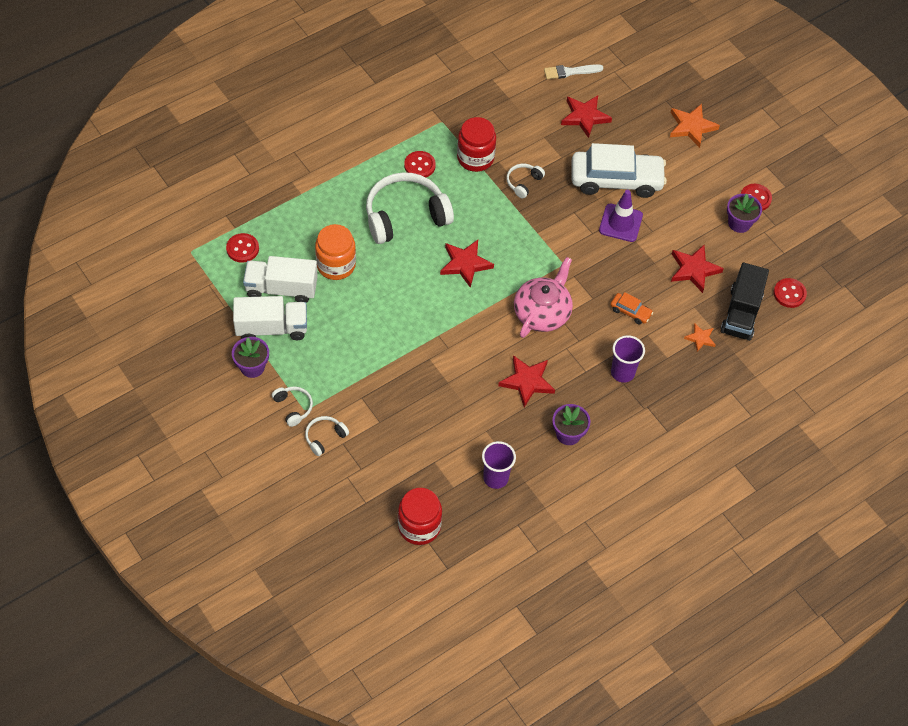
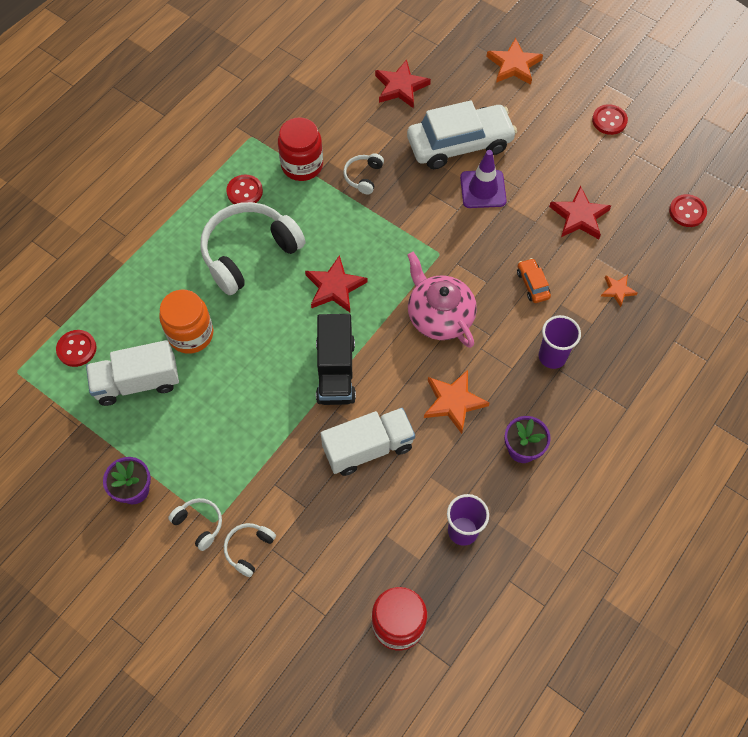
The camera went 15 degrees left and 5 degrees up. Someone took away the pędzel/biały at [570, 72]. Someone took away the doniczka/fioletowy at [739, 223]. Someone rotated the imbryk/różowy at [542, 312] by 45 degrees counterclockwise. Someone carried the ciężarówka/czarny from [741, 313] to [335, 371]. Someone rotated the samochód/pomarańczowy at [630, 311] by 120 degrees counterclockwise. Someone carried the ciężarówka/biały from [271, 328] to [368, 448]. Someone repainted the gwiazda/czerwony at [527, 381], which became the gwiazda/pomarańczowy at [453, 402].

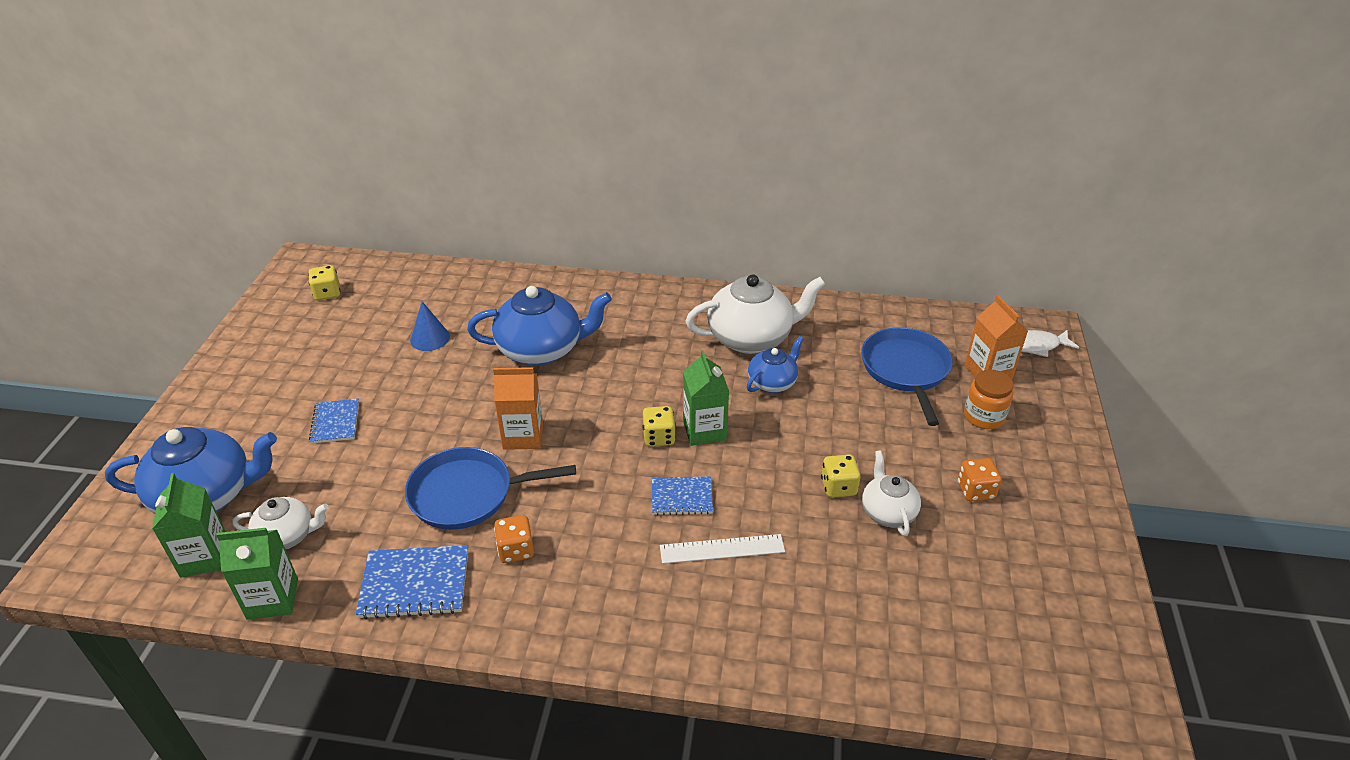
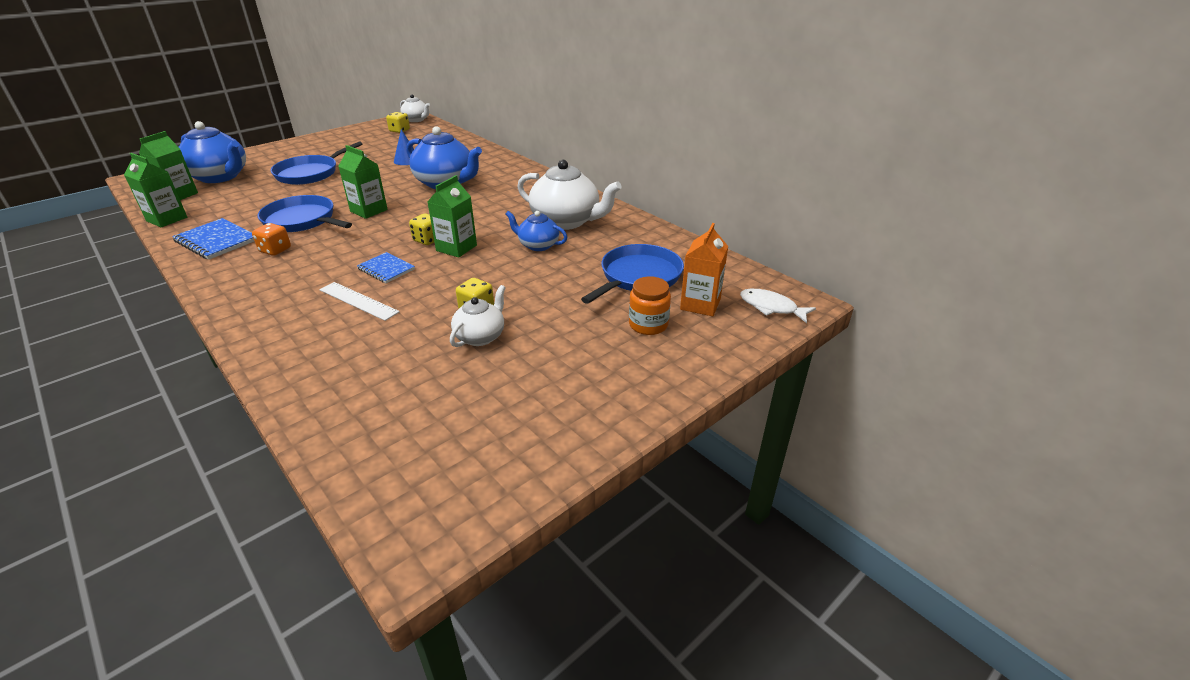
The camera went 40 degrees right and 5 degrees down. Someone rotated the imbryk/niebieski at [772, 382] by 150 degrees counterclockwise. Someone repainted the karton mleka/pomarańczowy at [523, 436], which became the karton mleka/zielony at [369, 211]. Someone swapped the zeszyt/niebieski at [335, 422] for the patelnia/niebieski at [310, 173]. Someone took away the kostka do gry/pomarańczowy at [975, 491]. Someone carried the imbryk/biały from [287, 536] to [416, 120].

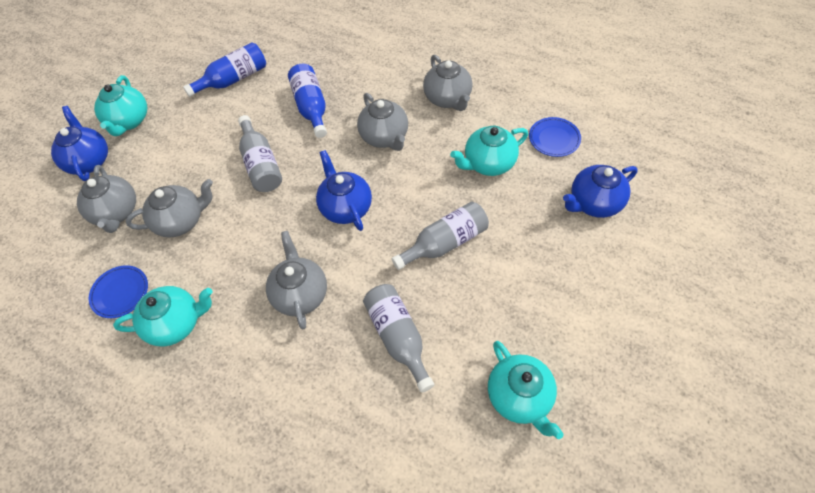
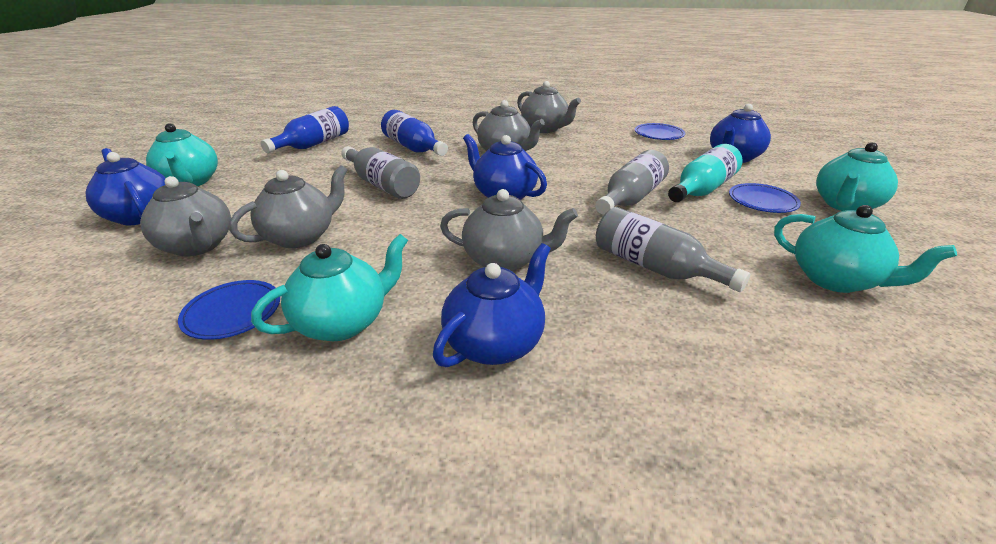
The camera went 25 degrees left and 25 degrees down. Someone carried the imbryk/turkusowy from [488, 163] to [845, 205]. Someone rotated the imbryk/szary at [300, 294] by 135 degrees clockwise. Someone put down the butelka/turkusowy at [702, 189]. Someone put down the talerz/niebieski at [762, 201]. Someone put down the imbryk/niebieski at [495, 343].

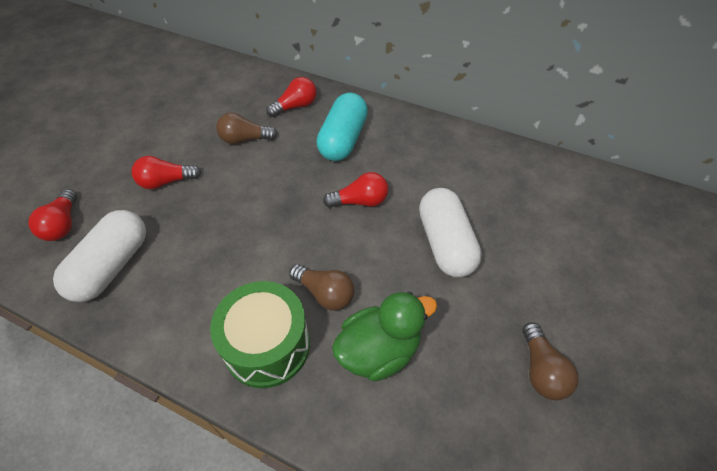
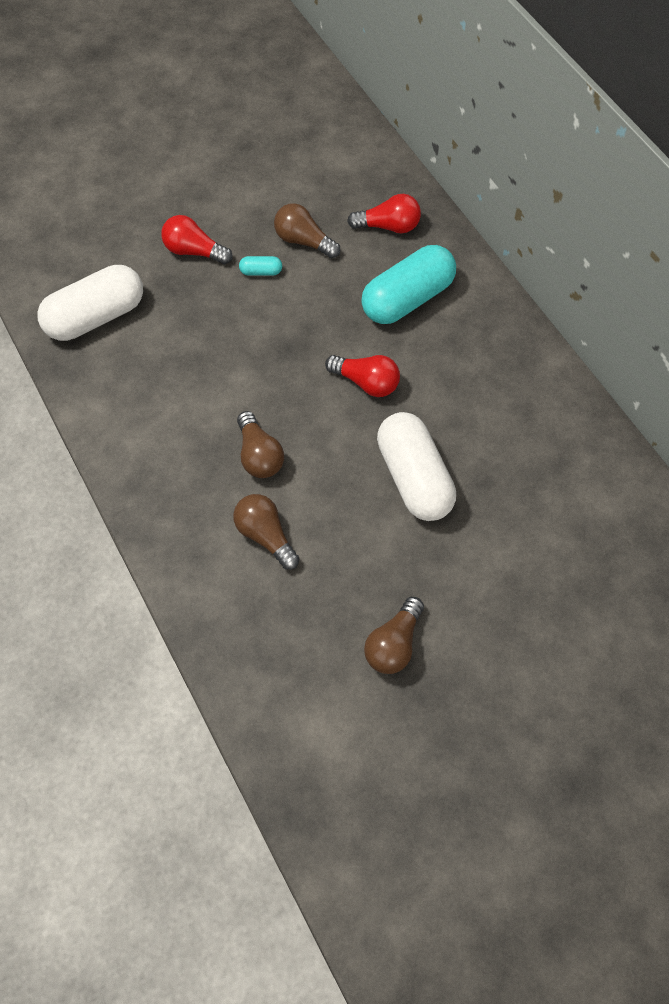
The camera went 35 degrees right and 10 degrees up. Someone rotated the kapsułka/biały at [445, 243] by 45 degrees counterclockwise. Someone took away the żarówka/czerwony at [63, 224]. Someone took away the bęben/zielony at [267, 345]. Someone swapped the kaczka/zielony at [379, 351] for the żarówka/brązowy at [265, 535]. Someone put down the kapsułka/turkusowy at [261, 272].

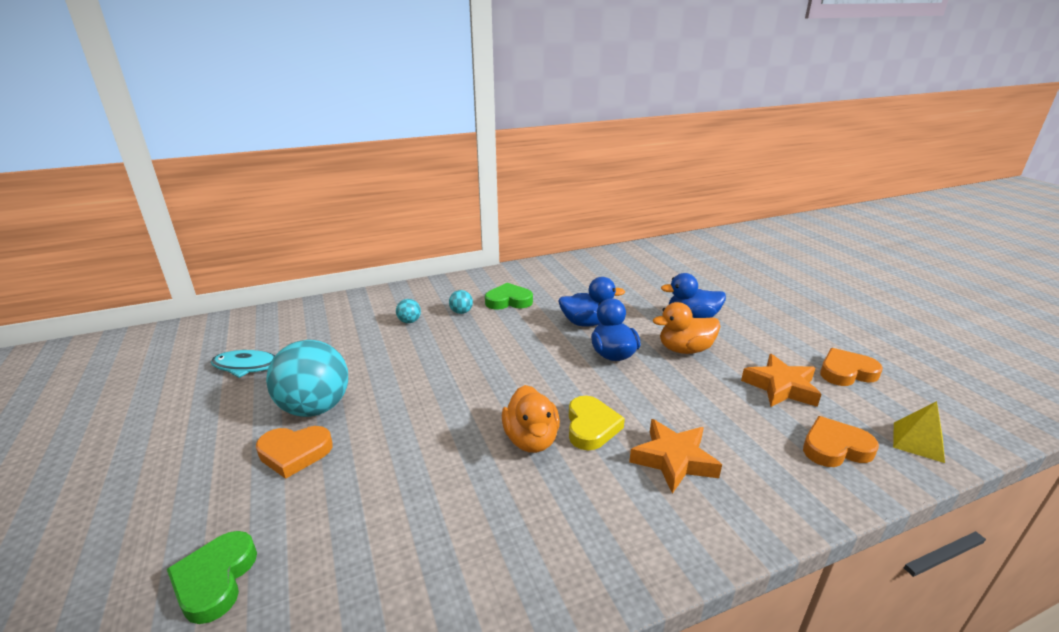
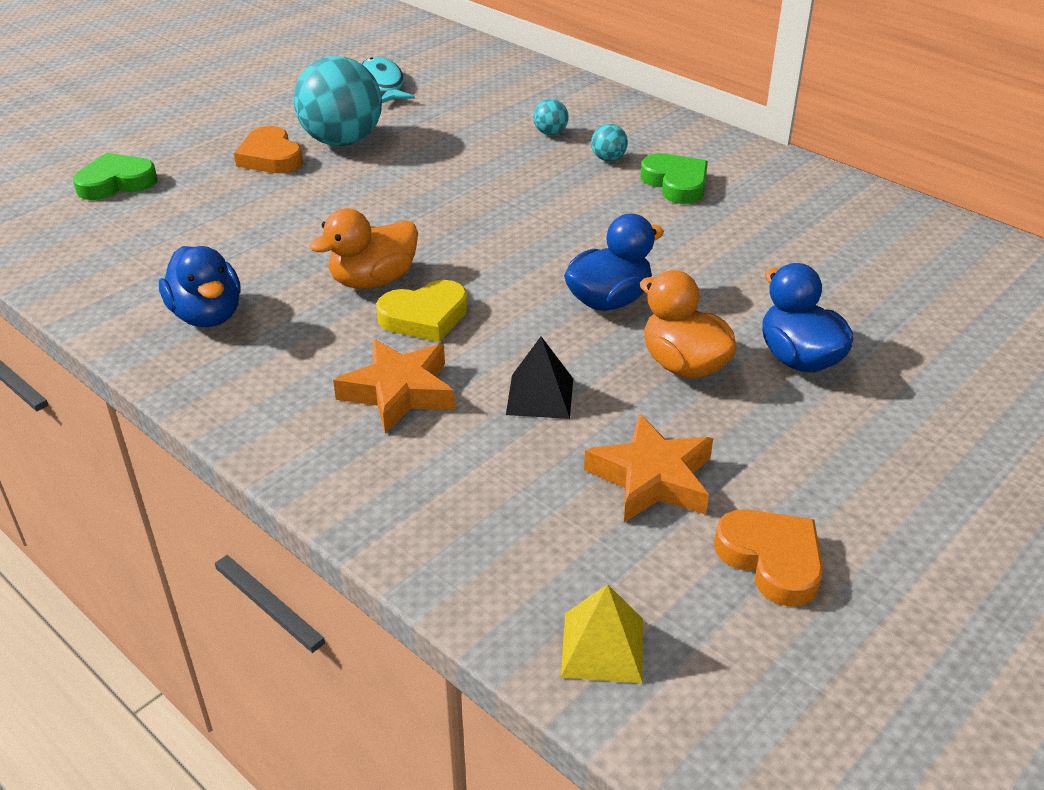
The camera went 65 degrees right and 10 degrees up. Someone carried the kaczka/niebieski from [587, 323] to [207, 315]. Someone took away the serce/pomarańczowy at [835, 448]. Someone put down the piramida/czarny at [540, 396].

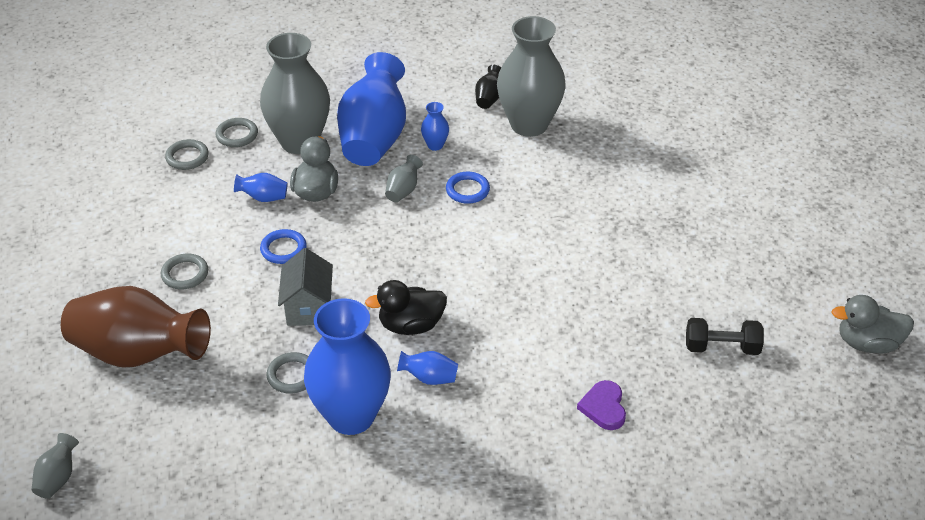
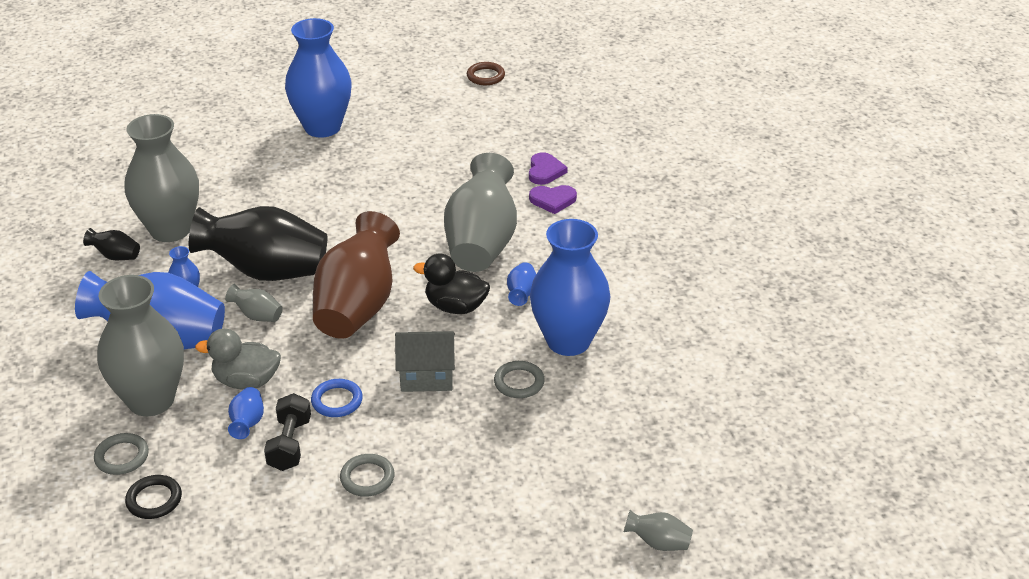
The camera went 90 degrees left and 5 degrees down. Someone repainted the pierścień/szary at [187, 157], which became the pierścień/czarny at [154, 500]. Someone swapped the pierścień/niebieski at [467, 190] for the wazon/czarny at [266, 271]. Someone rotated the kaczka/czarny at [411, 325] by 120 degrees clockwise. Someone carried the wazon/brązowy from [139, 354] to [357, 306]. Someone swapped the kaczka/szary at [867, 343] for the pierścień/brązowy at [485, 76]. Someone carried the hantel/czarny from [722, 347] to [290, 444]. Someone put down the wazon/niebieski at [322, 127]. Someone put down the serce/fioletowy at [545, 171]. Someone put down the wazon/szary at [481, 243].

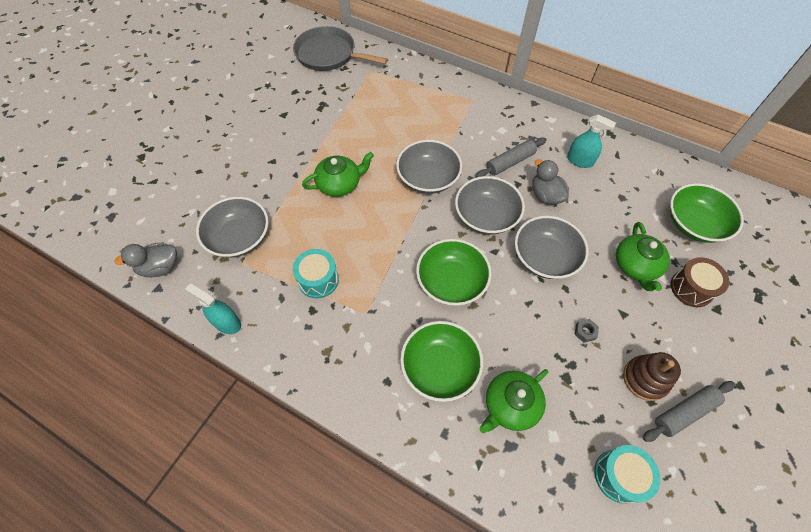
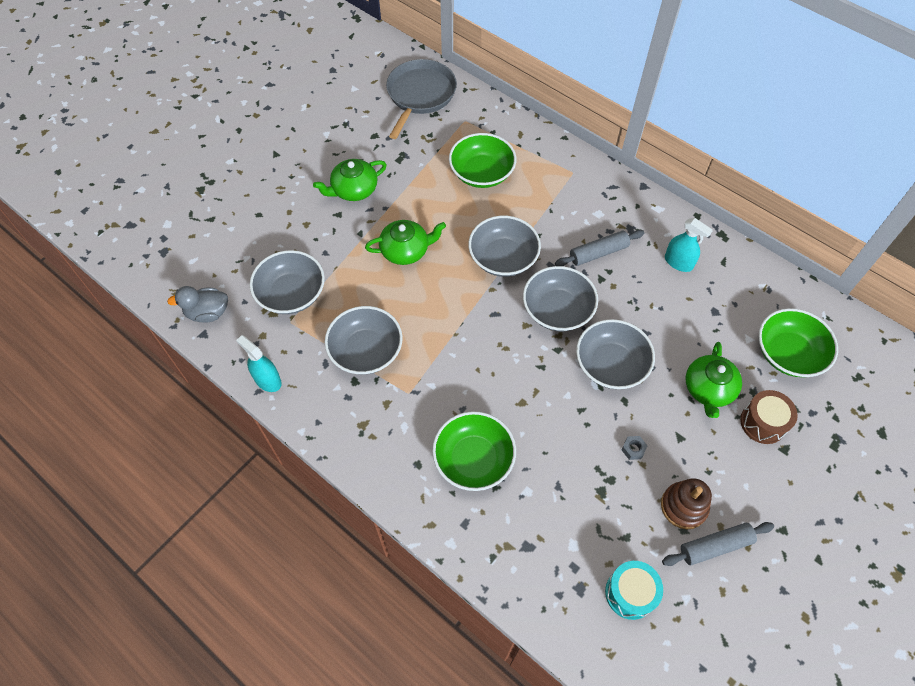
The camera went 10 degrees right and 0 degrees up. Someone rotated the patelnia/szary at [329, 54] by 75 degrees clockwise. Someone took away the kaczka/szary at [545, 195]. Someone carried the miska/zielony from [451, 281] to [482, 173]. Someone swapped the bęben/turkusowy at [318, 280] for the miska/szary at [366, 351]. Someone carried the imbryk/zielony from [510, 405] to [354, 189].

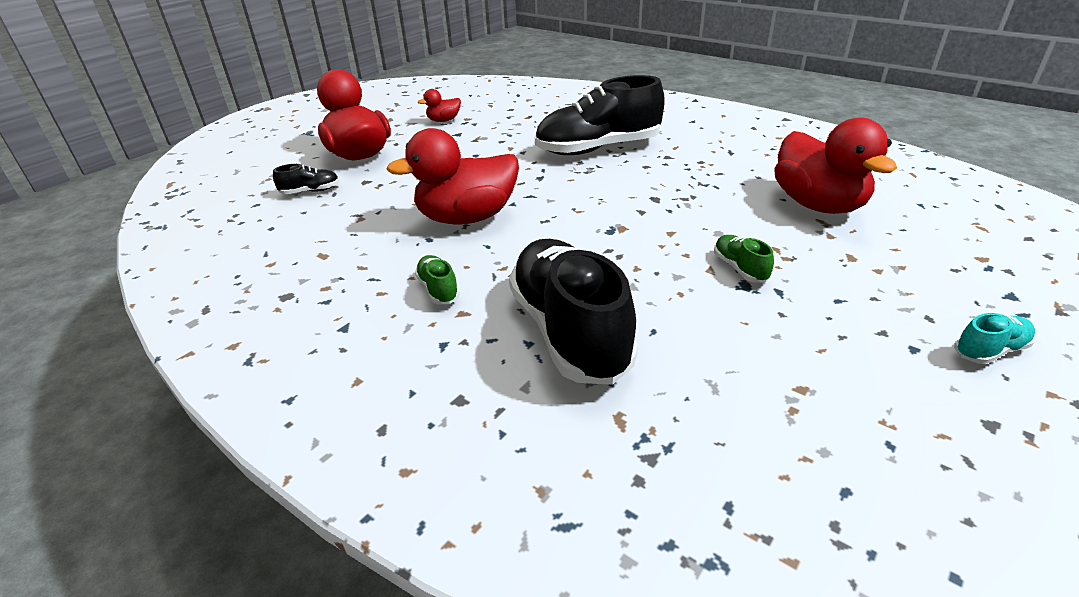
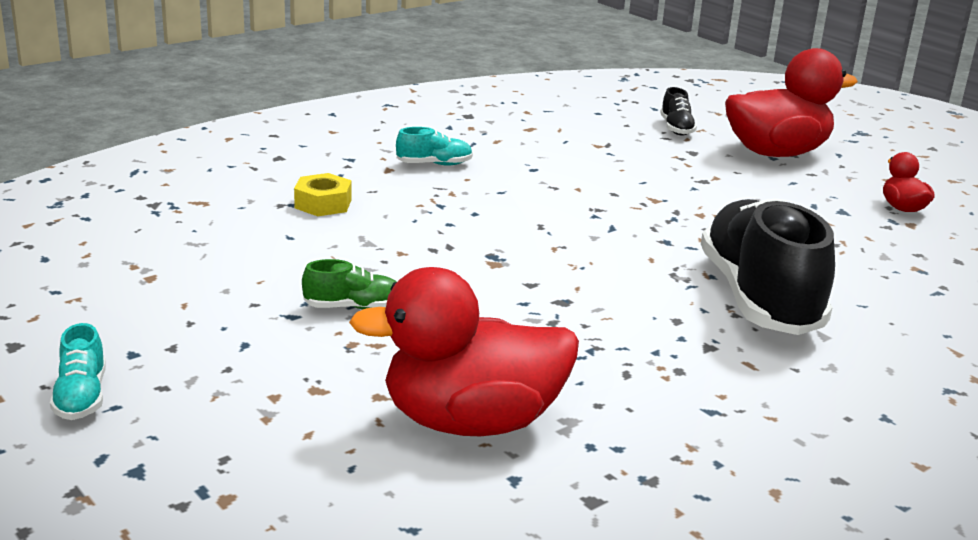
The camera went 100 degrees right and 10 degrees down. Someone took away the kaczka/czerwony at [467, 218]. Someone swapped the but/czarny at [569, 331] for the nakrętka/żółty at [323, 204]. Someone repainted the but/zielony at [438, 289], which became the but/turkusowy at [434, 164].

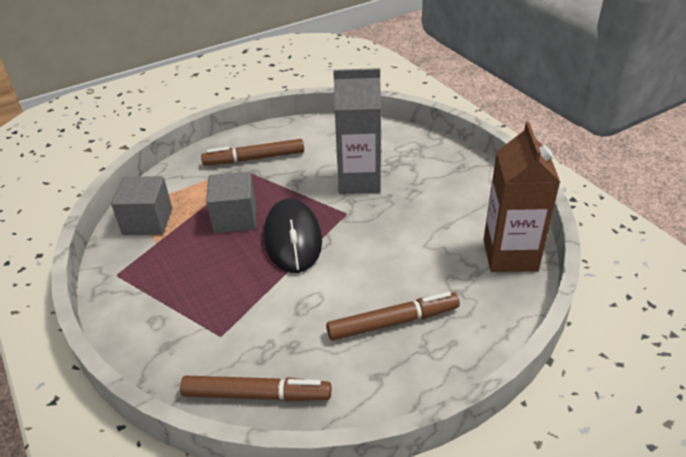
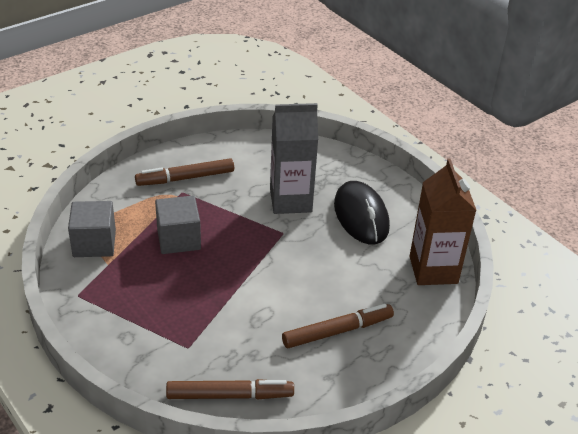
The camera went 10 degrees left and 0 degrees up. Someone carried the myszka/czarny from [293, 239] to [361, 216].

